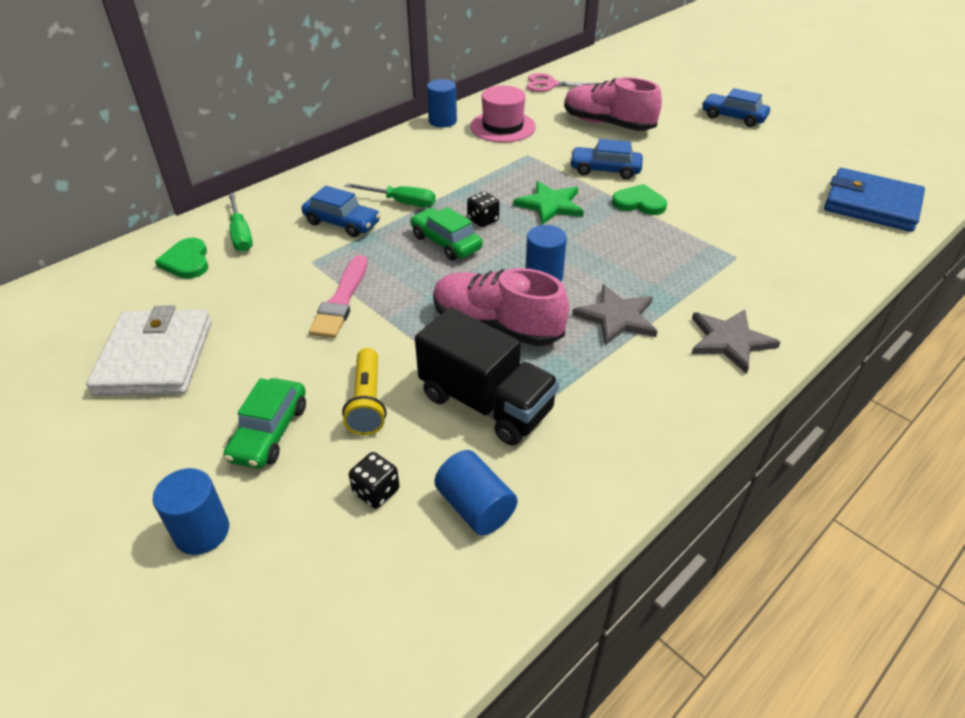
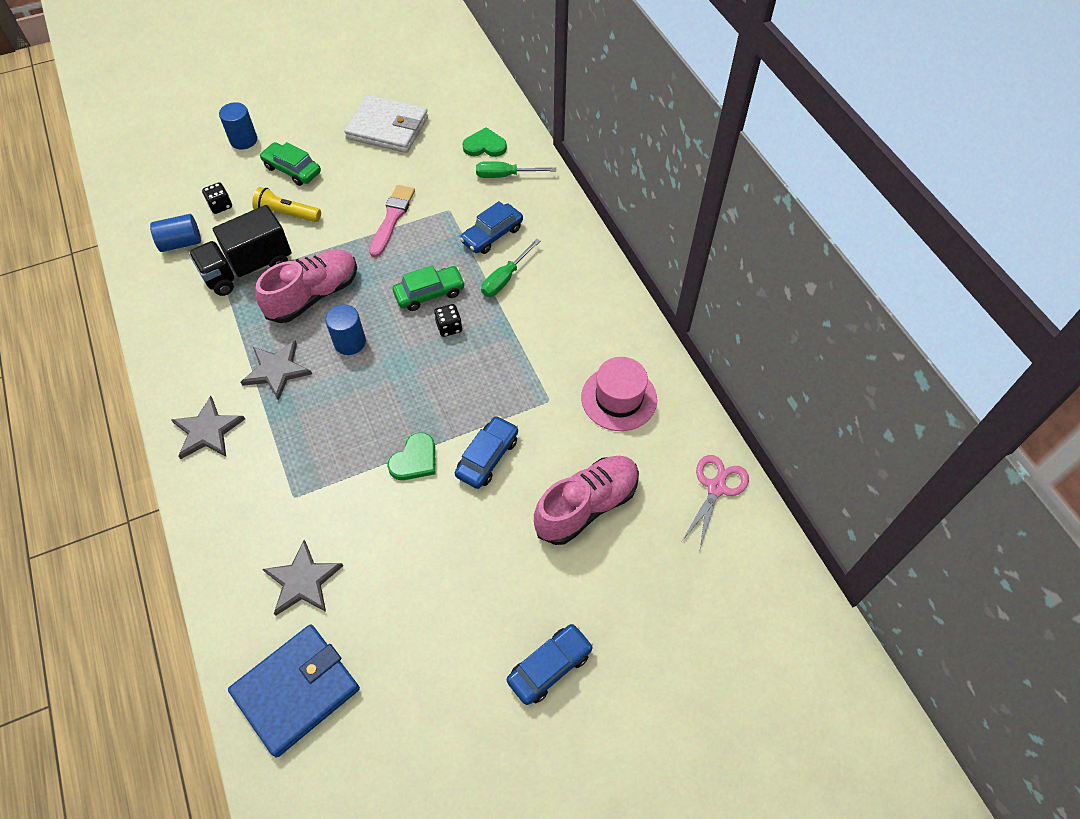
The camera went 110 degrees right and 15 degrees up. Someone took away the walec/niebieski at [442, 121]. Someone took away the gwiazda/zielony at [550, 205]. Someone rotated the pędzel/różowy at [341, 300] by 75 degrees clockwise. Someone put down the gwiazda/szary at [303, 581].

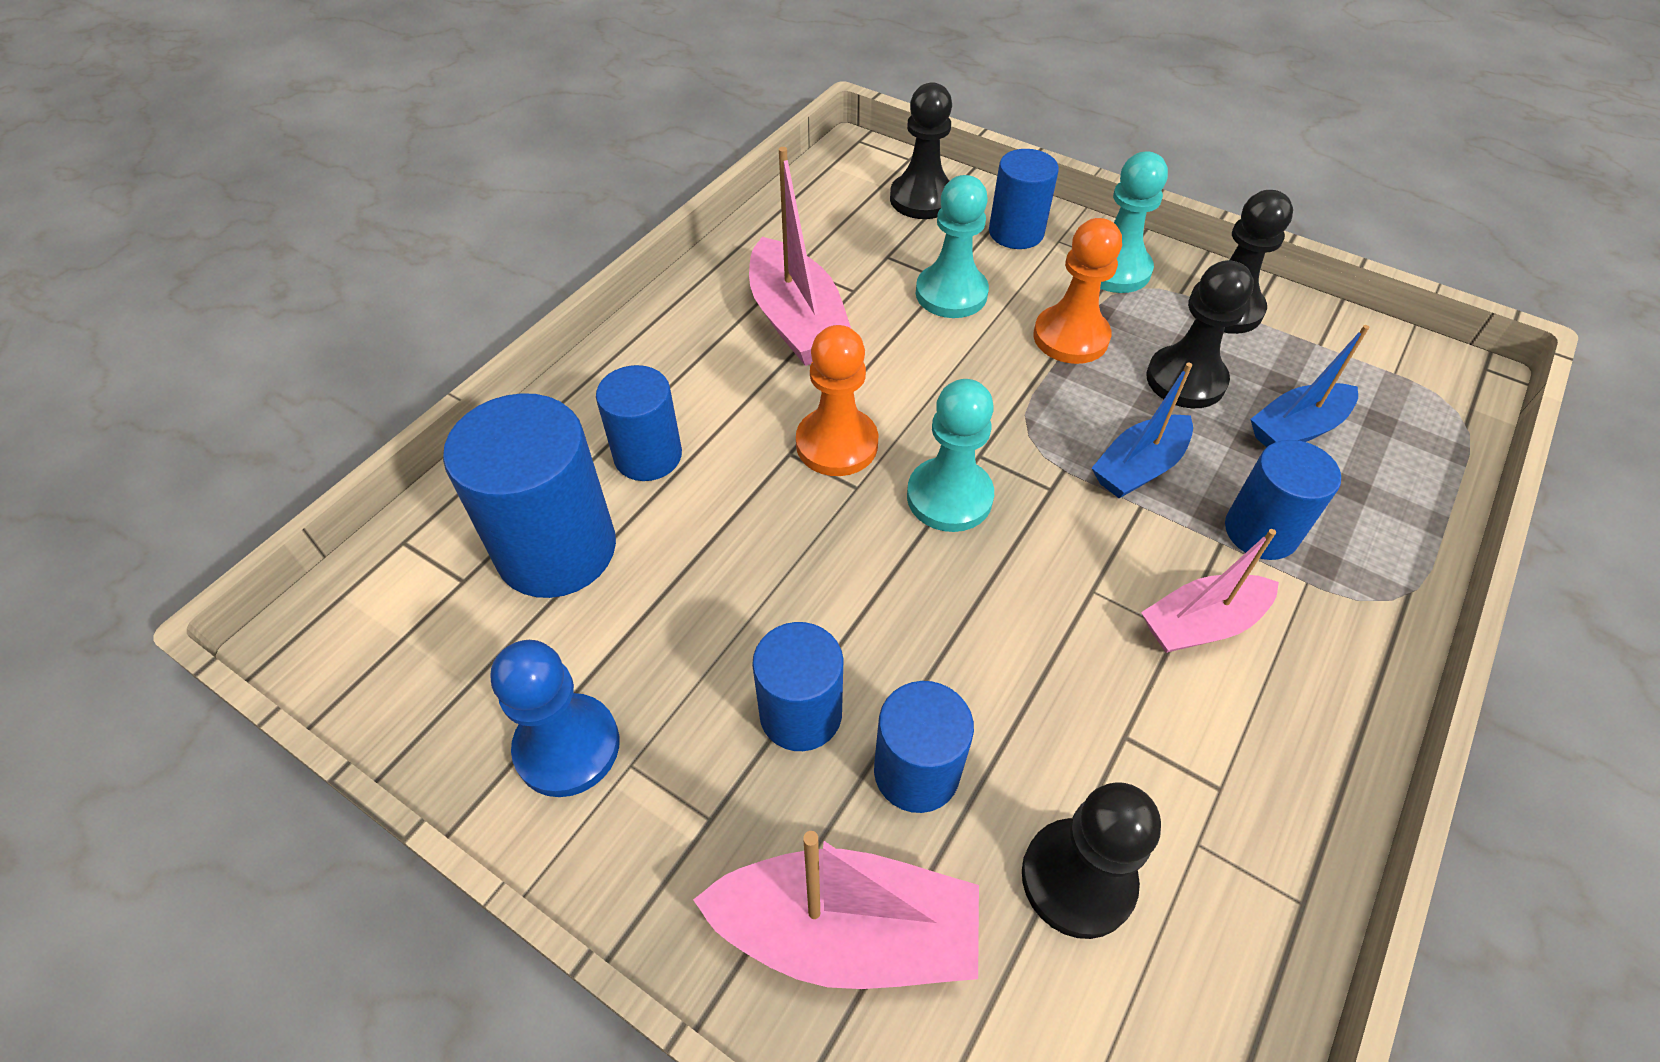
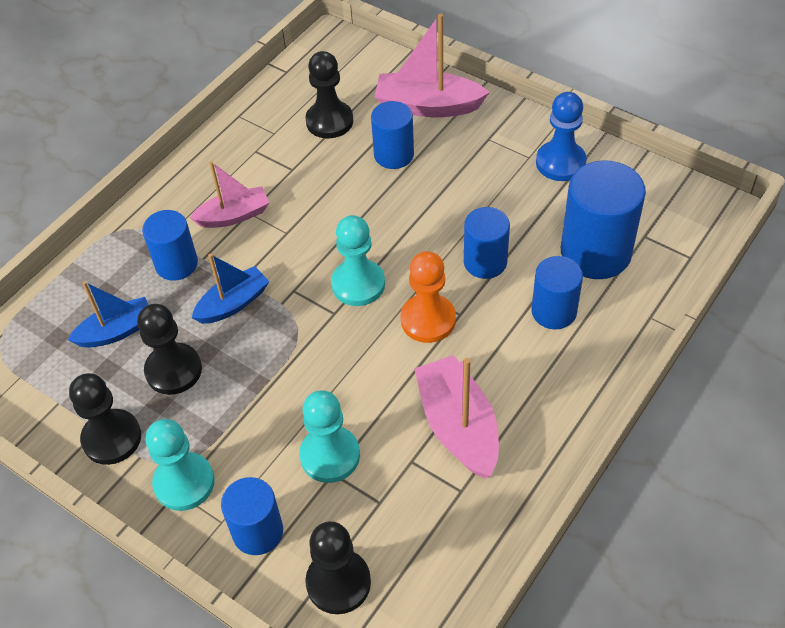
The camera went 175 degrees left and 0 degrees up. Someone took away the pionek/pomarańczowy at [1070, 337]. Someone carried the walec/niebieski from [800, 713] to [485, 262].

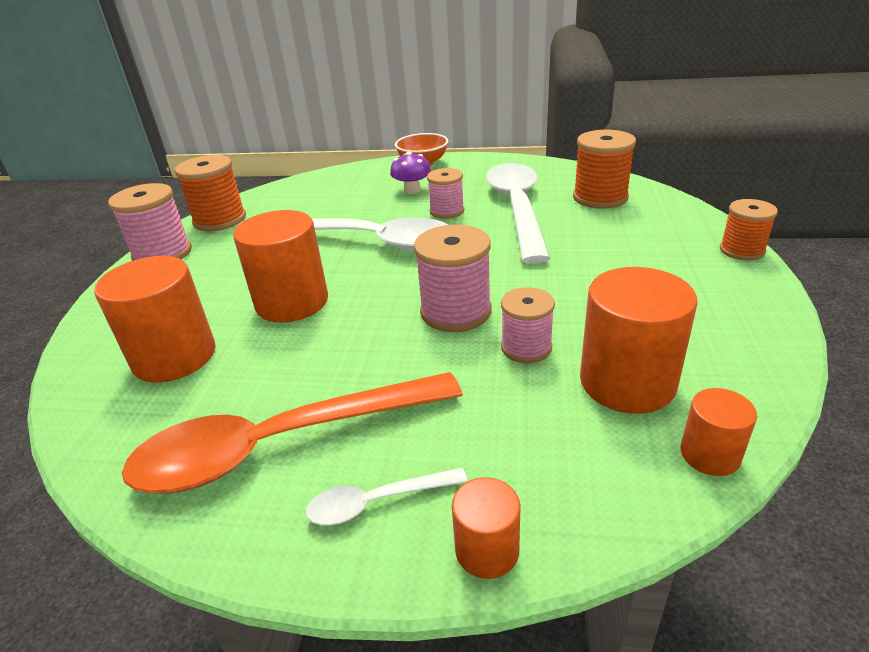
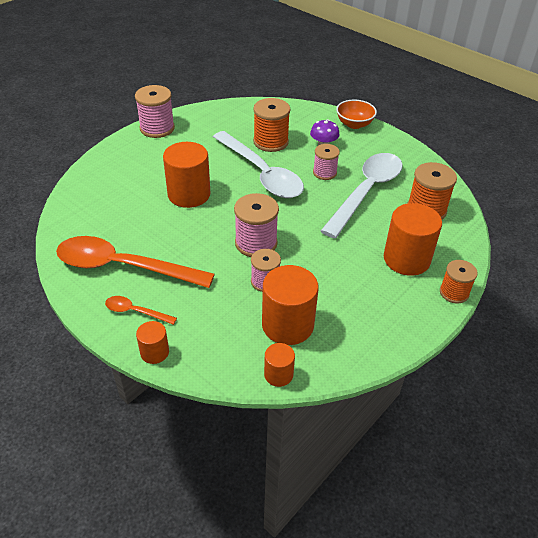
The camera went 30 degrees right and 10 degrees up. Someone carried the szpulka/pomarańczowy from [220, 220] to [271, 142]. Someone carried the walec/pomarańczowy from [174, 357] to [406, 259]. Someone repainted the łyżka/biały at [377, 502], which became the łyżka/pomarańczowy at [135, 311].

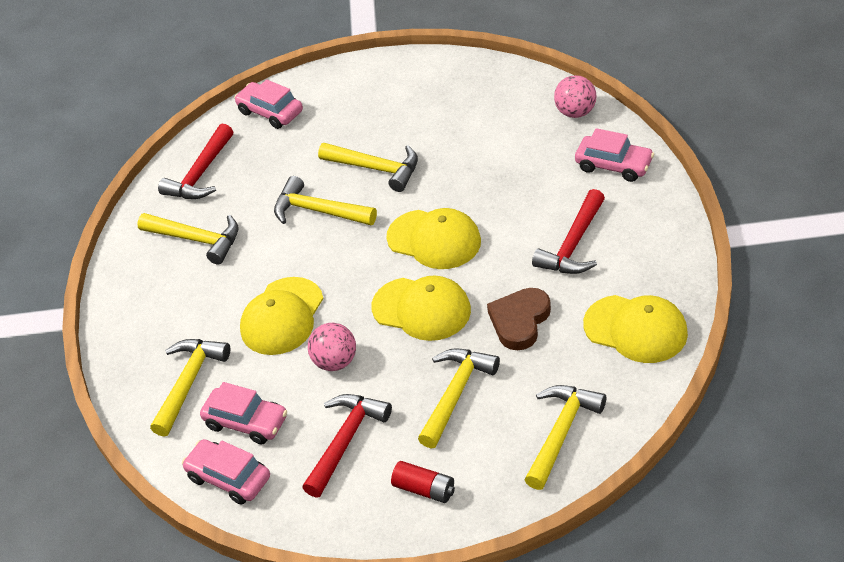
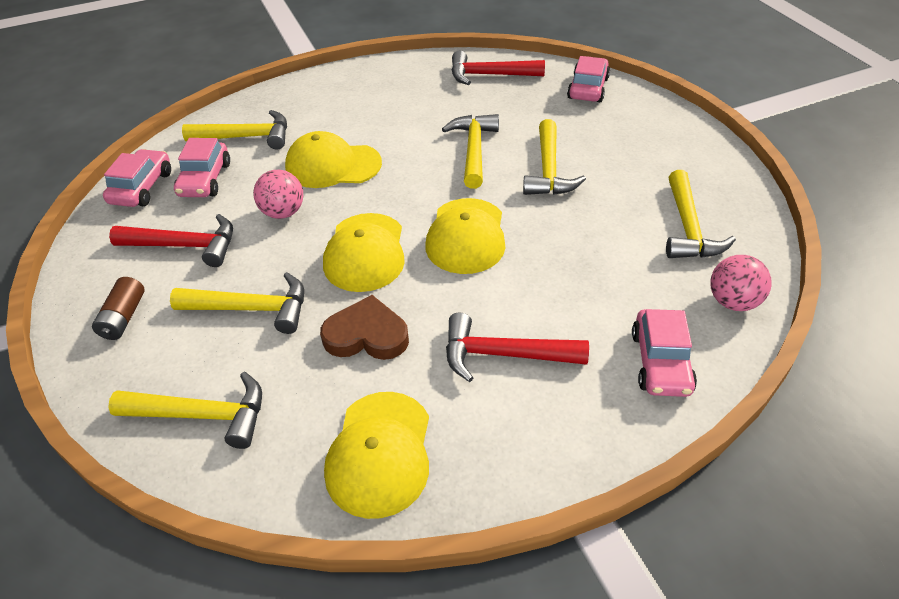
The camera went 65 degrees right and 0 degrees up. Someone carried the młotek/żółty from [197, 239] to [688, 228]. Someone repainted the bateria/czerwony at [424, 489], which became the bateria/brązowy at [123, 317].

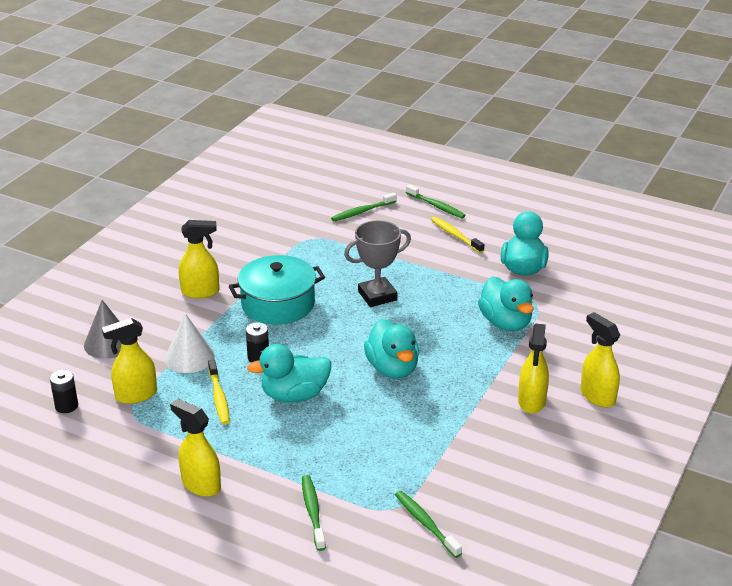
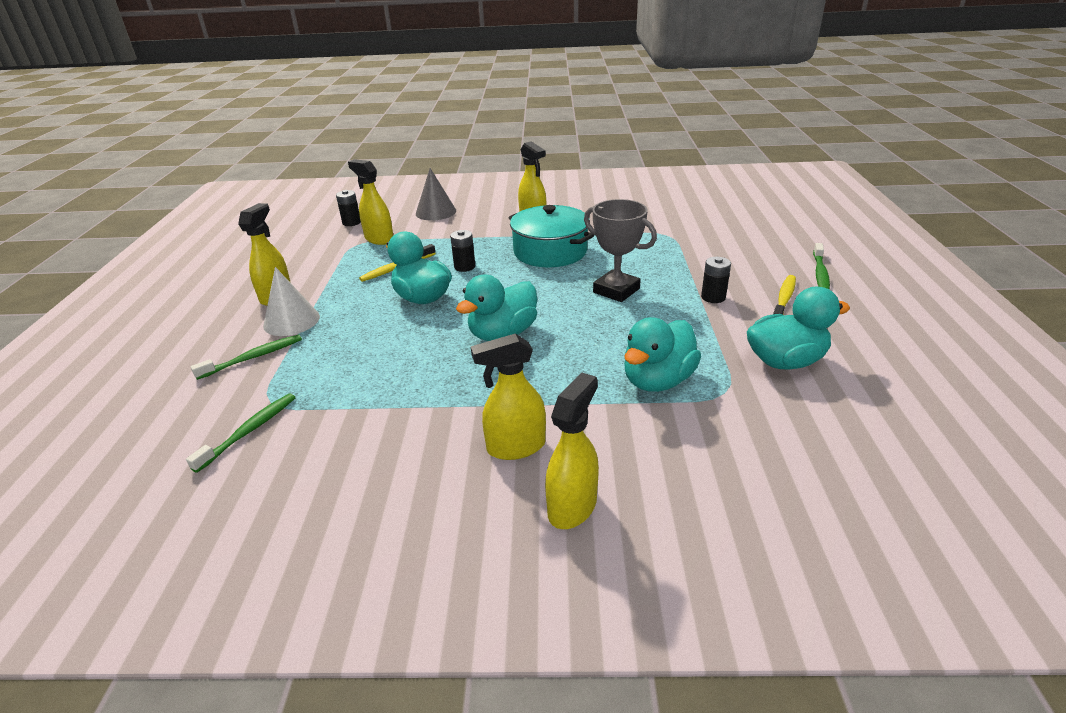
The camera went 65 degrees right and 0 degrees up. Someone took away the szczoteczka do zębów/zielony at [362, 212]. Someone carried the stożek/biały from [189, 357] to [291, 321]. Someone put down the bateria/czarny at [713, 297].

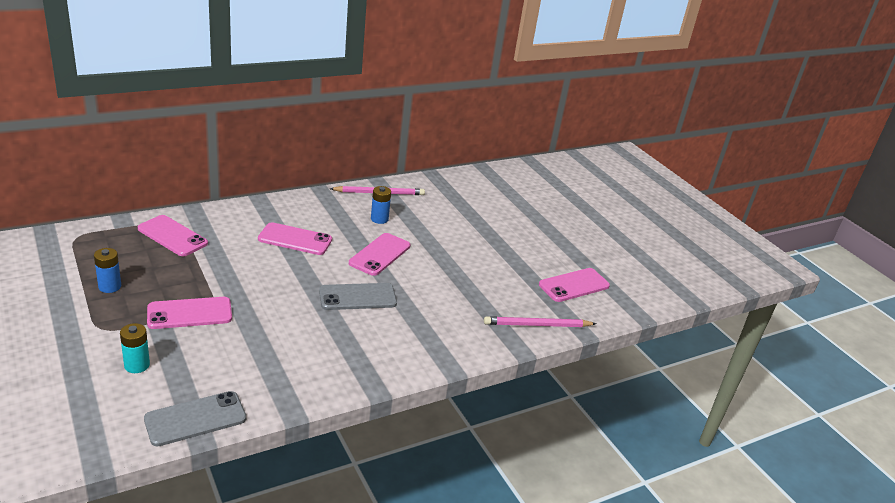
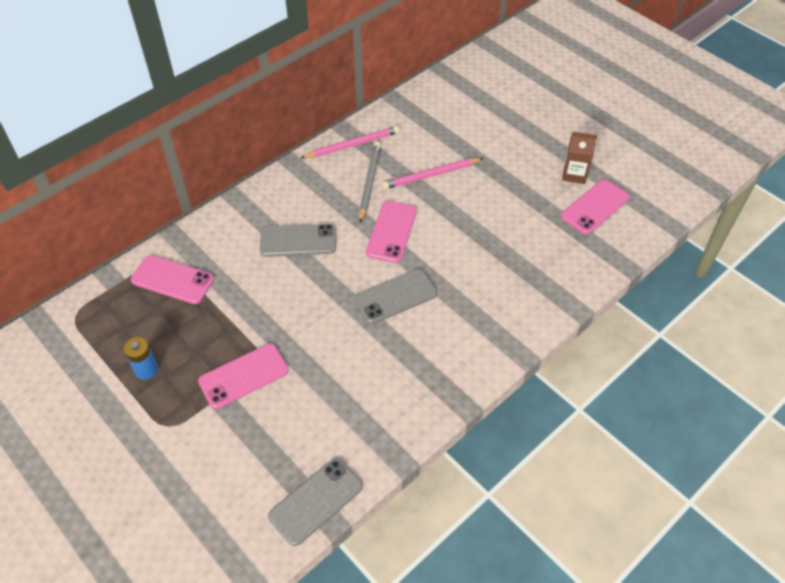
The camera went 10 degrees left and 20 degrees up. Someone swapped the bateria/niebieski at [379, 219] for the ołówek/szary at [369, 182]. Someone repainted the telefon/różowy at [295, 239], which became the telefon/szary at [298, 241]. Someone carried the ołówek/różowy from [537, 325] to [431, 175]. Someone took away the bateria/turkusowy at [137, 365]. Someone put down the karton mleka/brązowy at [574, 174].

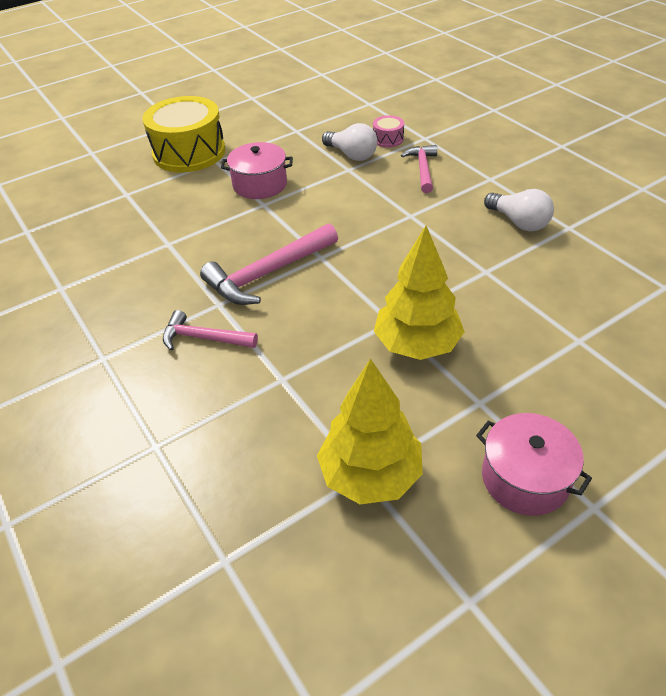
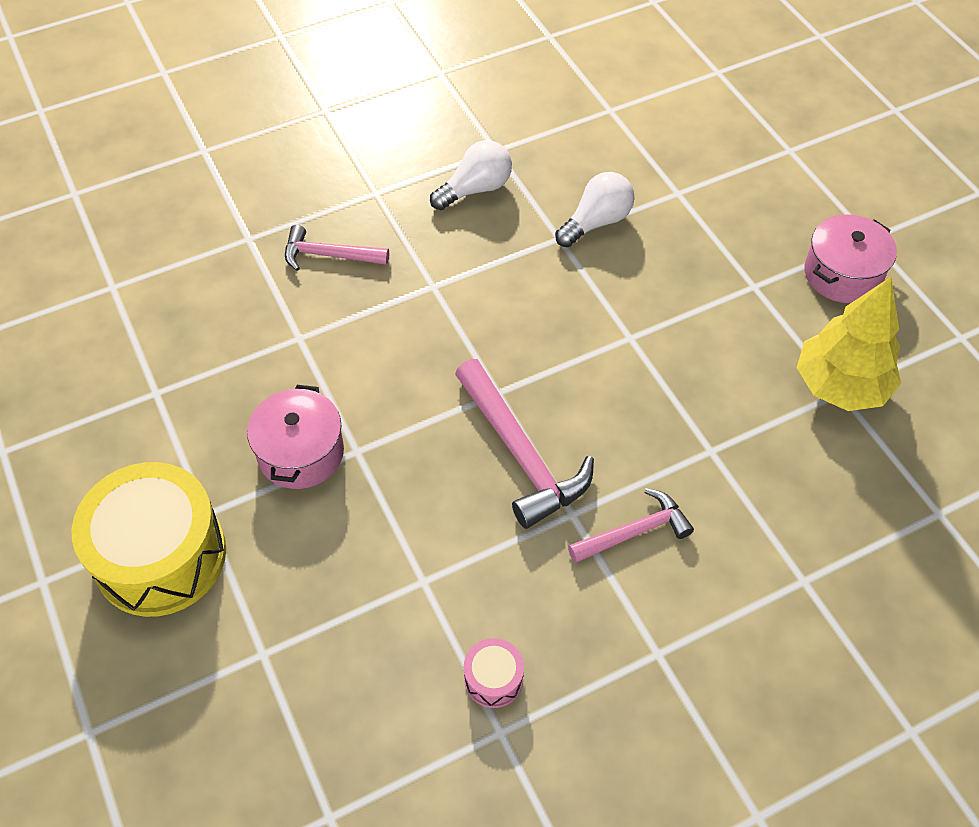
The camera went 85 degrees left and 10 degrees up. Someone carried the bęben/różowy from [388, 139] to [493, 679]. Someone carried the żarówka/biały from [352, 155] to [596, 222]. Someone took away the drzewko/żółty at [417, 345]. Someone rotated the młotek/różowy at [203, 338] by 135 degrees counterclockwise.

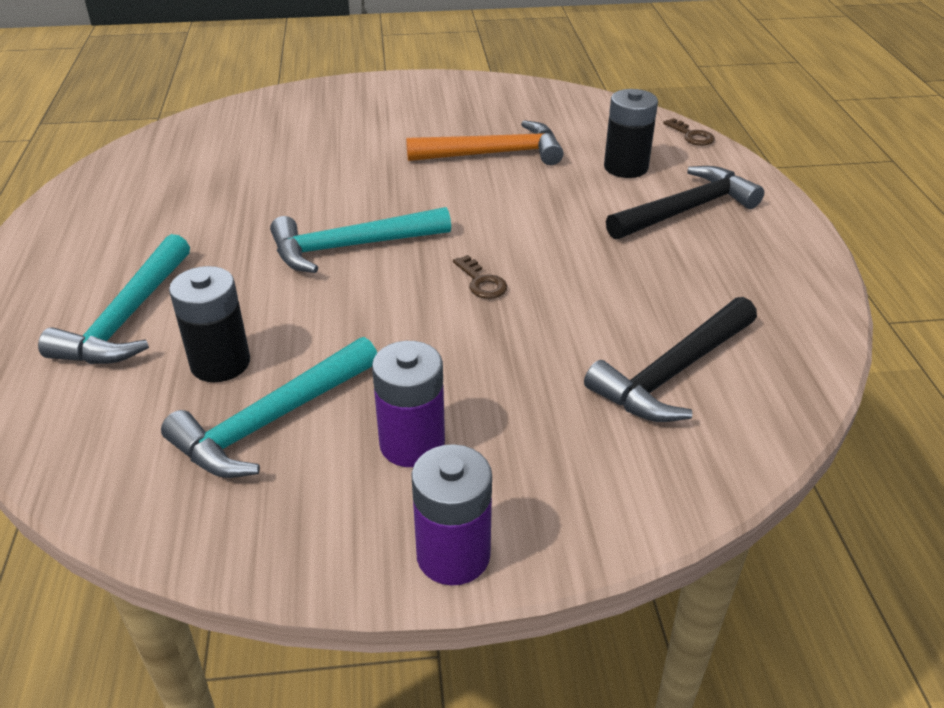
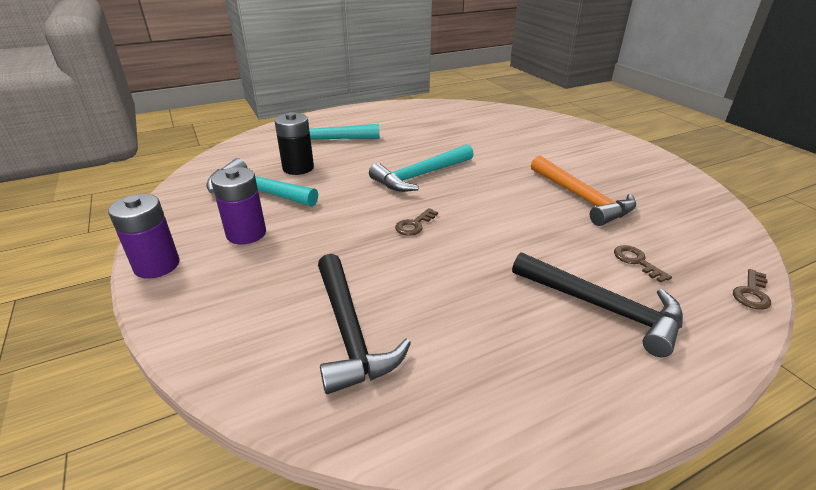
The camera went 70 degrees right and 5 degrees down. Someone swapped the bateria/czarny at [626, 167] for the klucz/brązowy at [636, 261]. Someone rotated the młotek/turkusowy at [351, 247] by 90 degrees counterclockwise. Someone rotated the młotek/czarny at [673, 372] by 135 degrees counterclockwise.

